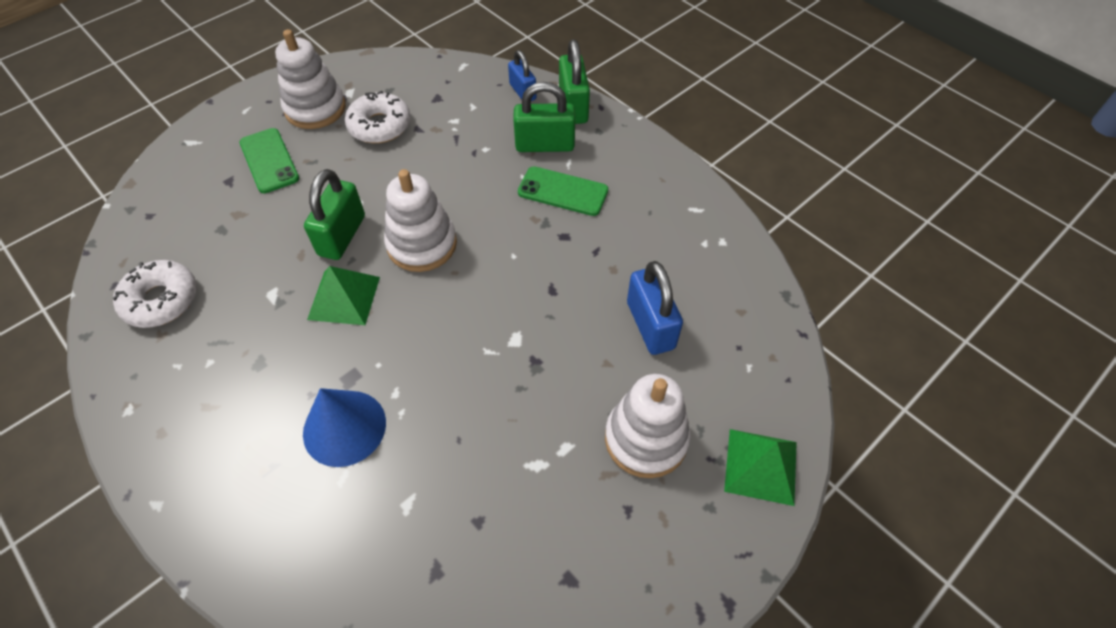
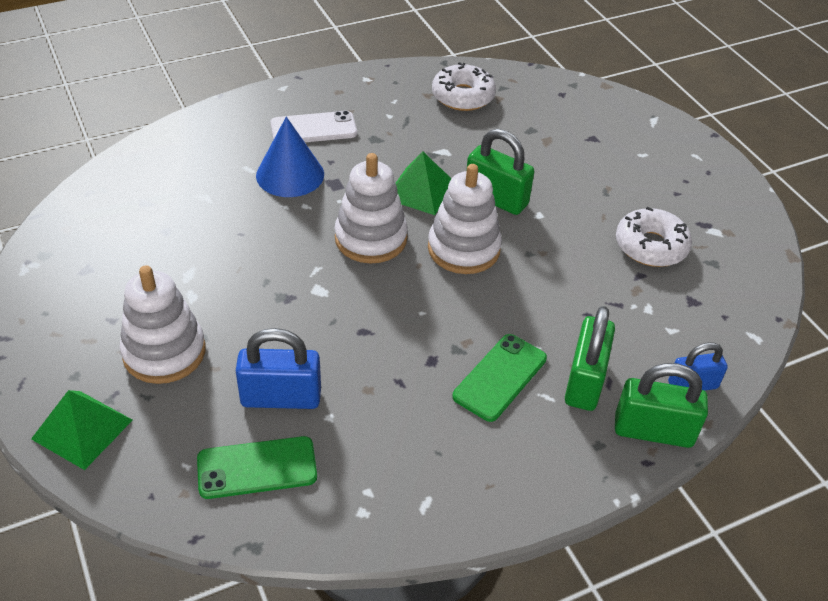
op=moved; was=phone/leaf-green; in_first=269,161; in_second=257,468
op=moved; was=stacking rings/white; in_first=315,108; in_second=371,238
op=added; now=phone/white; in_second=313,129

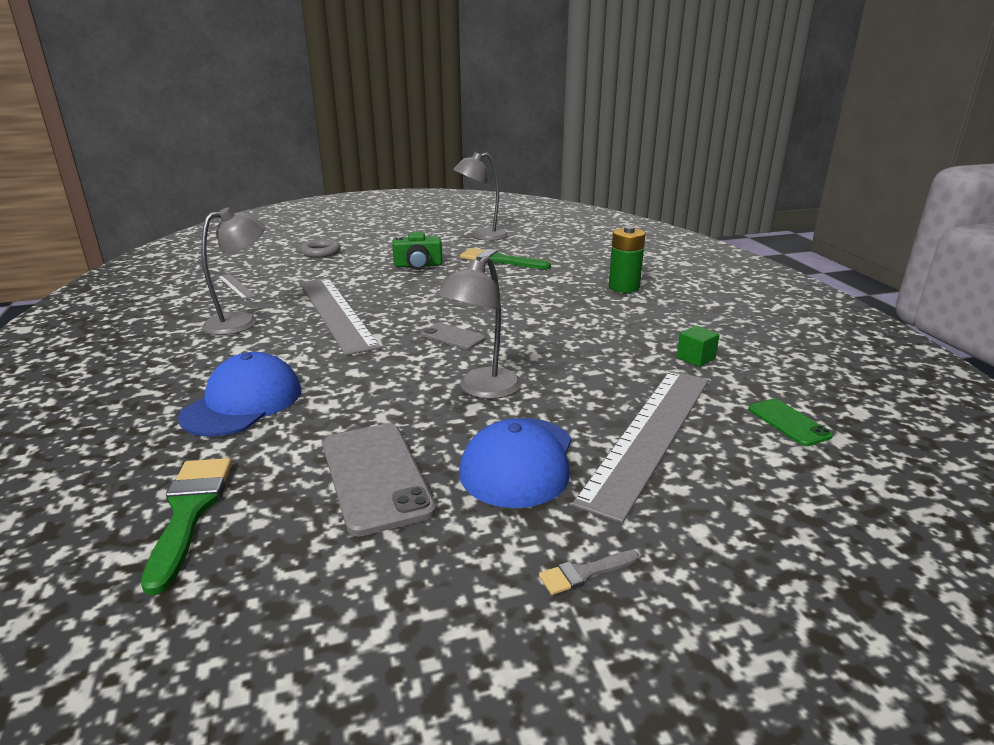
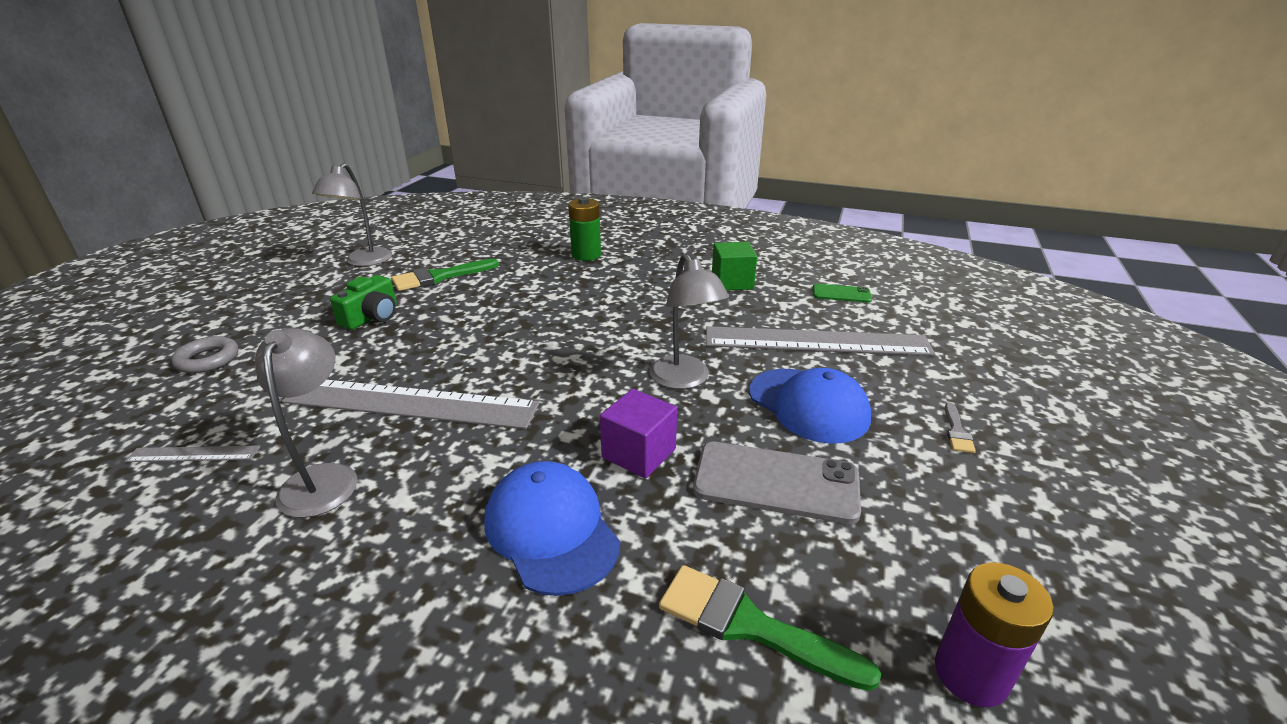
op=removed; was=phone/gray; in_first=453,336
op=turned; was=straightedge/gray; in_first=649,435; in_second=816,342; clockwise=-60
op=resized; was=solid cube/leaf-green; in_first=695,358; in_second=732,282; ratio=1.58
op=added; now=solid cube/violet; in_second=639,453
op=added; now=power cell/violet; in_second=971,674

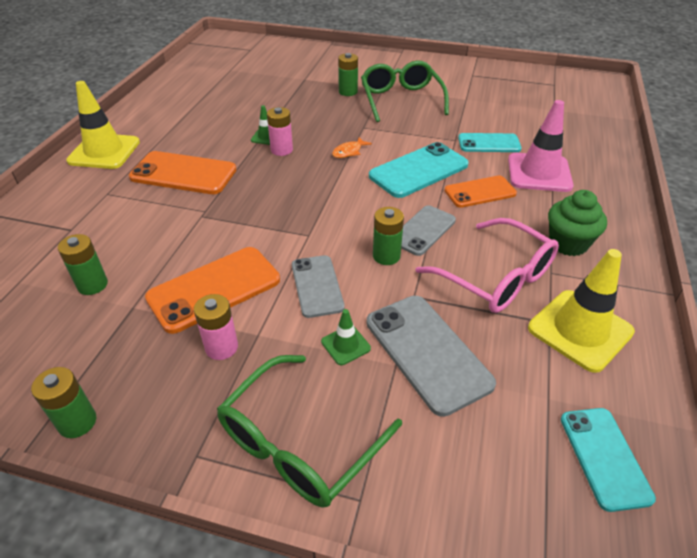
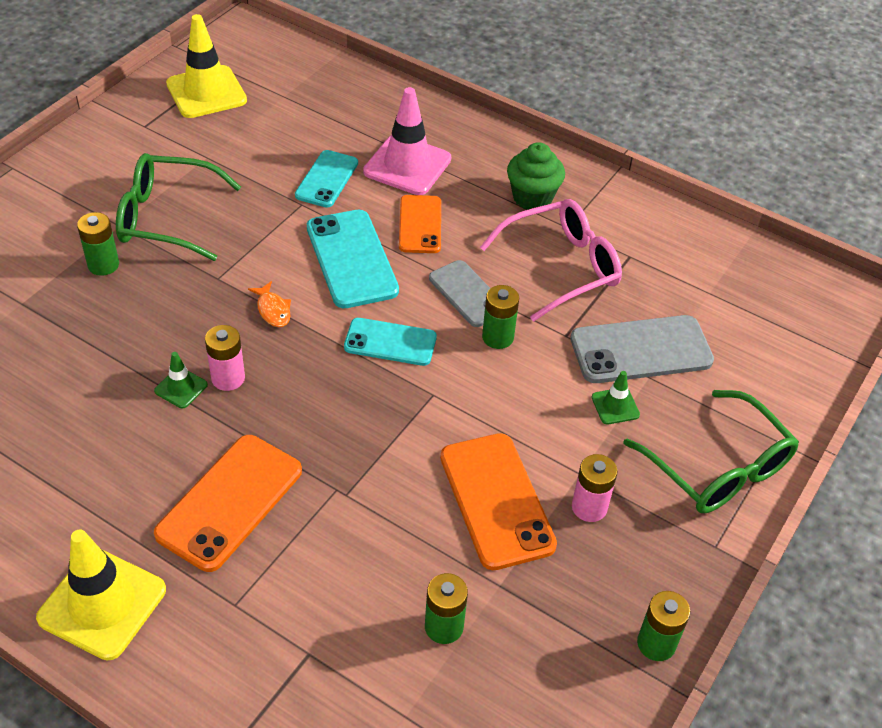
op=removed; was=phone/gray; in_first=317,286
op=moved; was=traffic cone/golden; in_first=580,330; in_second=206,92
op=moved; was=phone/turquoise; in_first=604,457; in_second=390,342

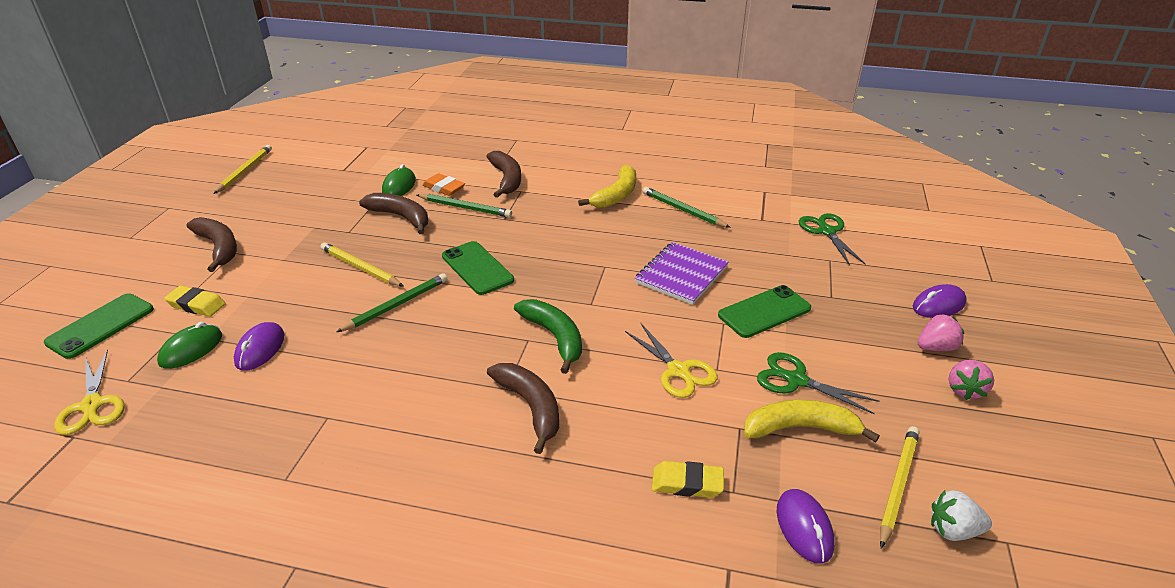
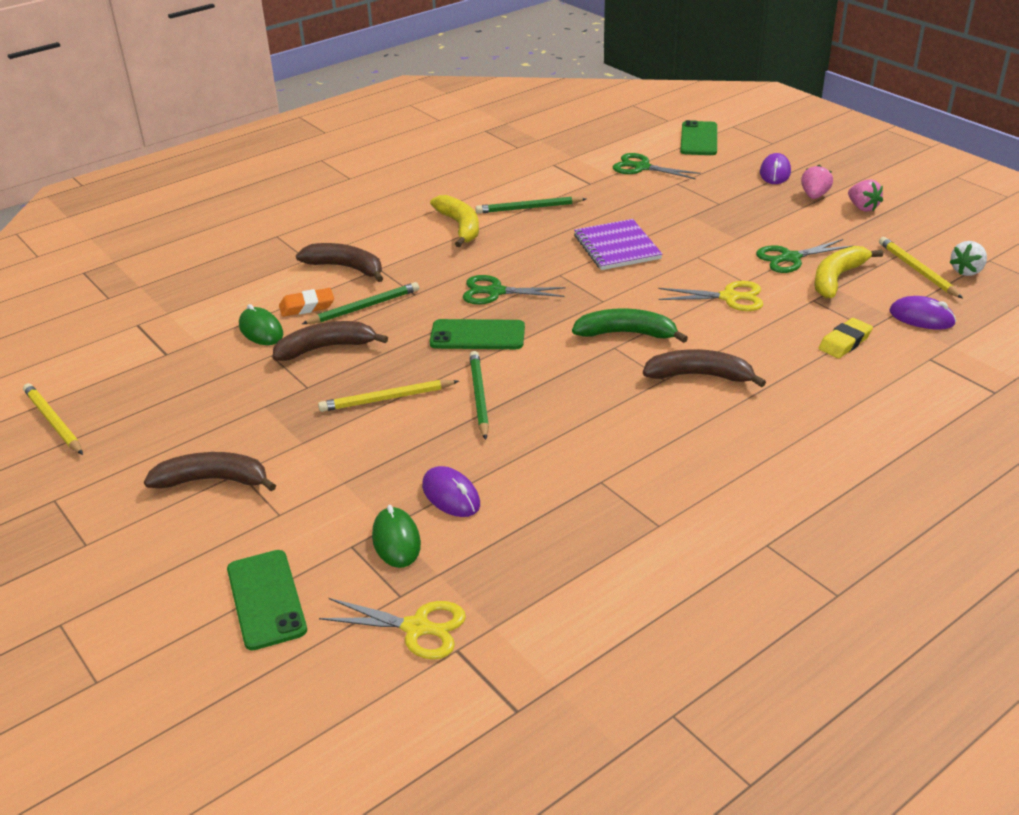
op=removed; was=eraser/golden; in_first=196,305
op=moved; was=phone/leaf-green; in_first=764,312; in_second=698,139
op=added; now=scissors/leaf-green; in_second=495,292

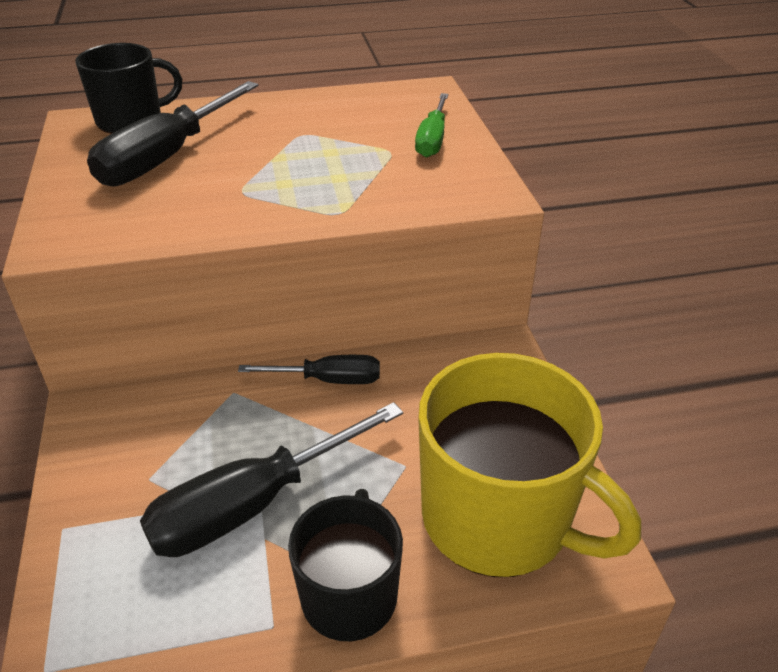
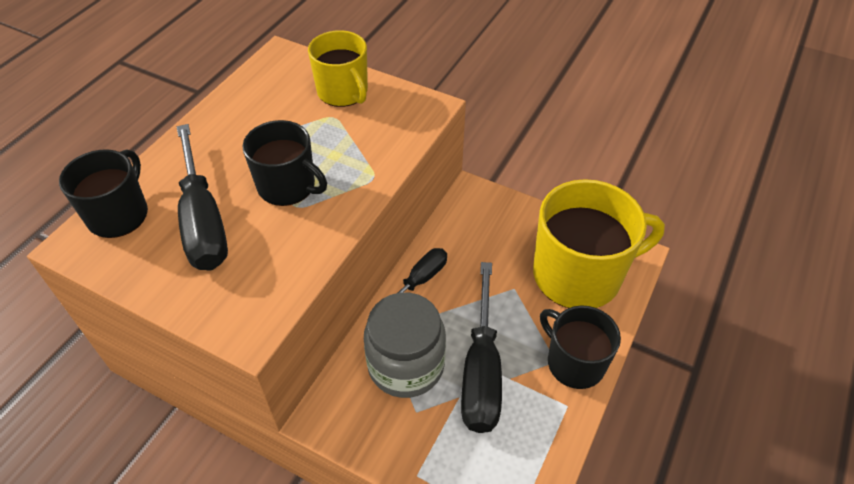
op=replaced; was=flat screwdriver/leaf-green; now=mug/golden; in_first=432,140; in_second=343,92
op=added; now=mug/jet-black; in_second=288,186
op=added; now=jam jar/gray; in_second=406,365

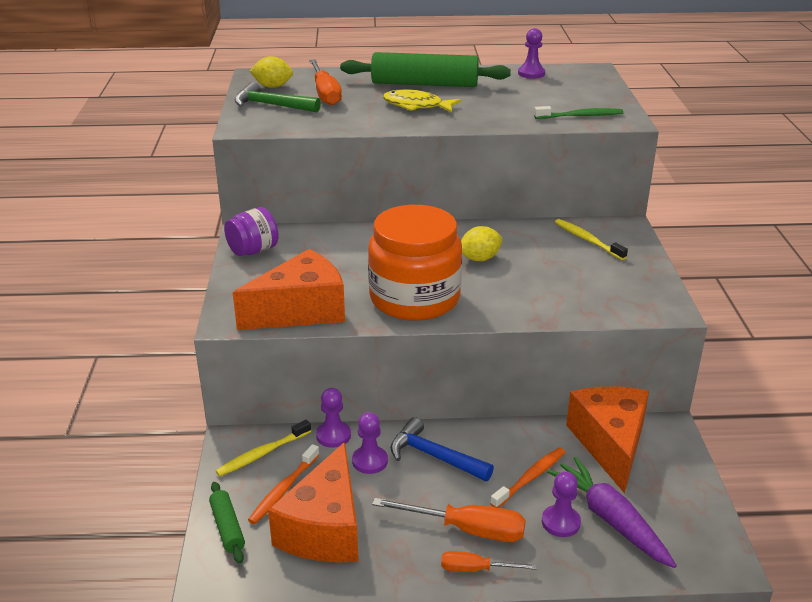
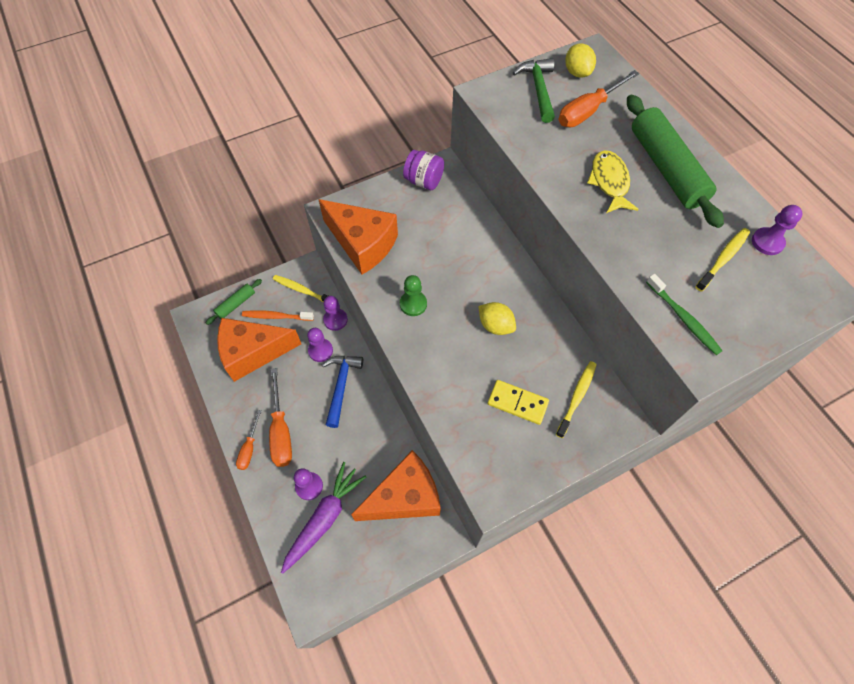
op=replaced; was=jam jar/bright orange; now=game pawn/leaf-green; in_first=414,298; in_second=413,304
op=turned; was=flat screwdriver/bright orange; in_first=476,569; in_second=249,448; clockwise=-150
op=removed; was=toothbrush/bright orange; in_first=530,478
op=added; now=domino tile/golden; in_second=517,403
op=added; now=toothbrush/golden; in_second=723,259

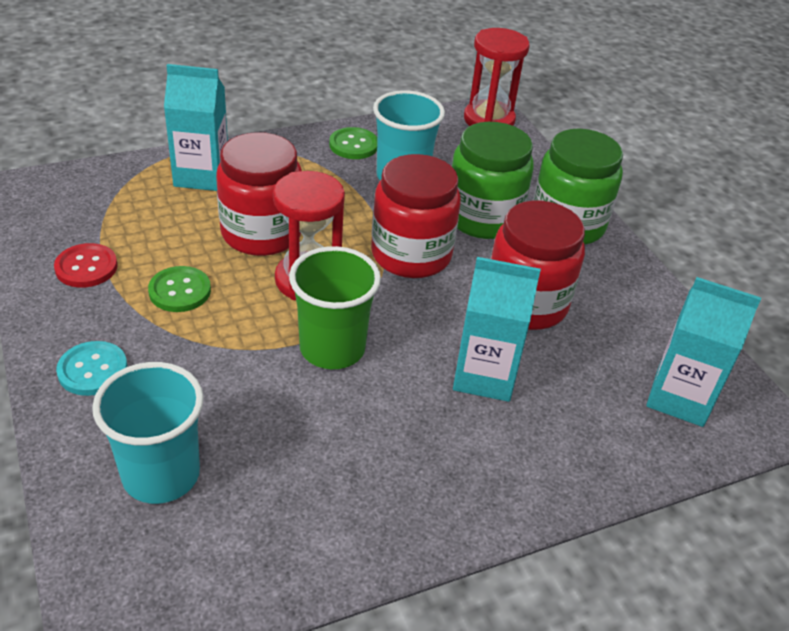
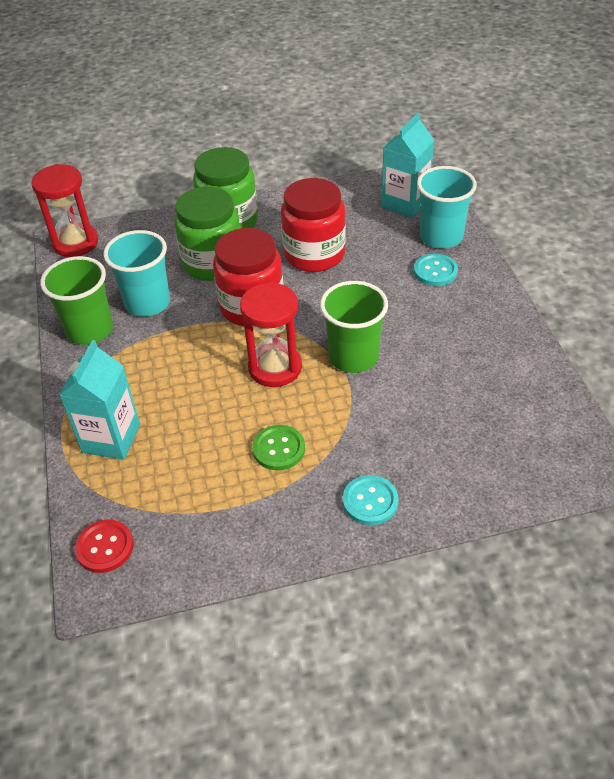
op=moved; was=button/crimson; in_first=86,267; in_second=105,547
op=moved; was=tumbler/turquoise; in_first=161,475; in_second=441,237
op=removed; was=jam jar/crimson; in_first=261,233
op=replaced; was=button/leaf-green; now=tumbler/leaf-green; in_first=353,145; in_second=89,330
op=removed; was=carton/turquoise; in_first=484,376
op=added; now=button/turquoise; in_second=435,271

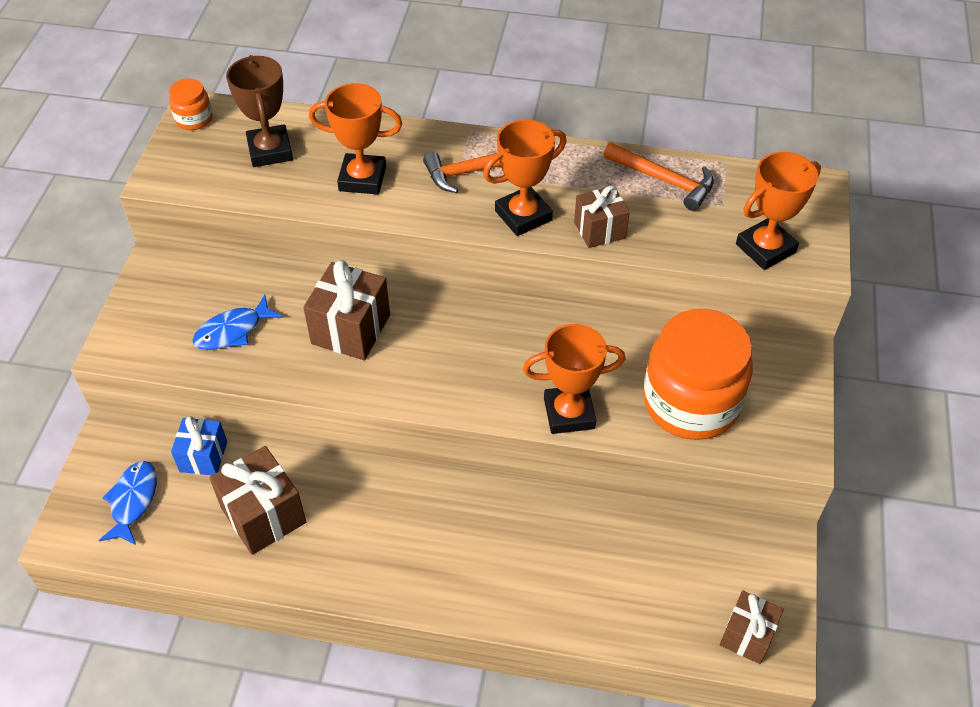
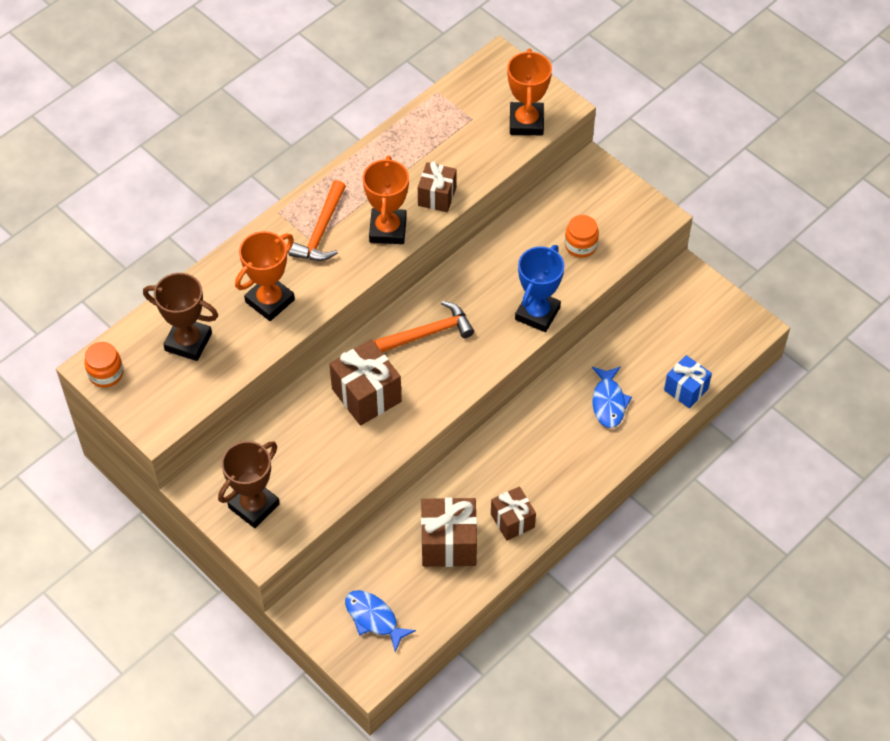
op=moved; was=wrapped gift/cobalt; in_first=203,456; in_second=686,389
op=moved; was=fish figure/cobalt; in_first=232,331; in_second=608,402
op=recoloured; was=award cup/bright orange; now=award cup/cobalt; in_first=569,413; in_second=537,313
op=moved; was=hammer/bright orange; in_first=664,180; in_second=429,333
op=resized; was=jam jar/bright orange; in_first=691,402; in_second=580,245; ratio=0.44
op=moved; was=wrapped gift/russet; in_first=747,635; in_second=512,521
op=added; now=award cup/russet; in_second=254,506

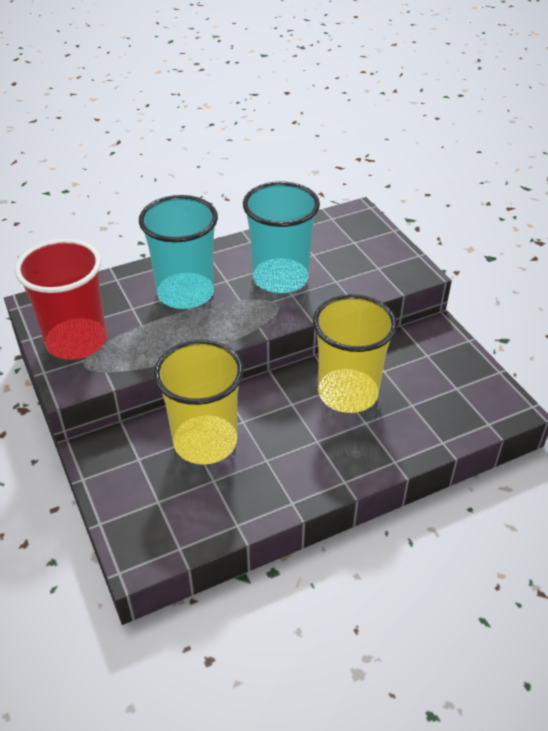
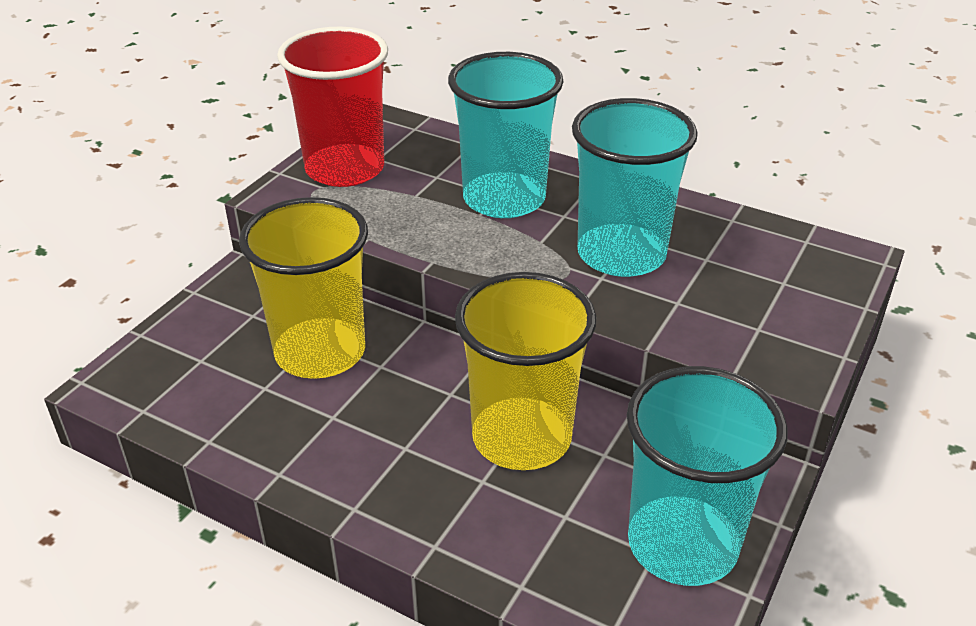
op=added; now=tumbler/turquoise; in_second=682,544

